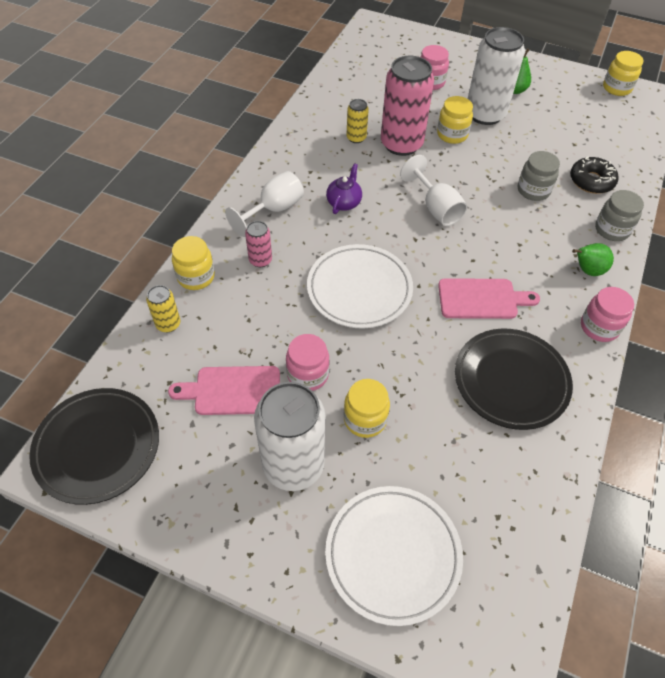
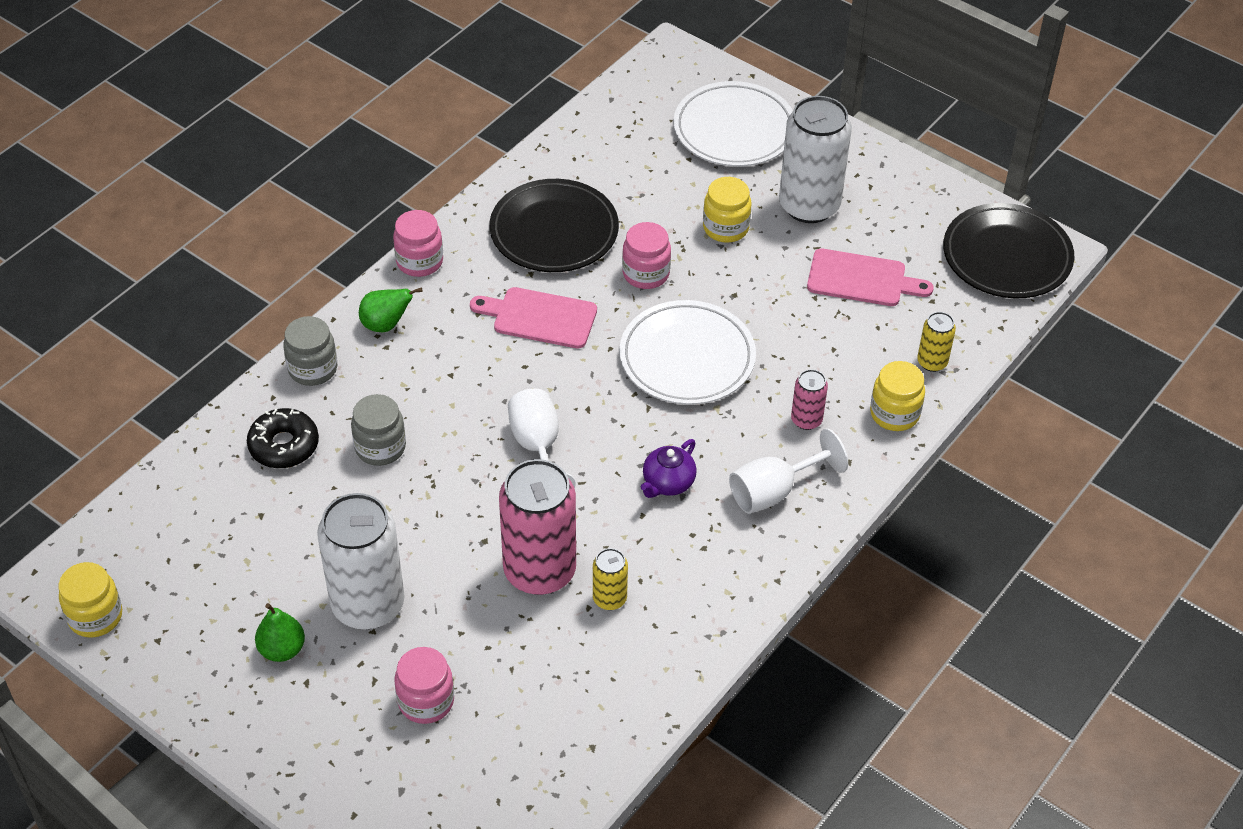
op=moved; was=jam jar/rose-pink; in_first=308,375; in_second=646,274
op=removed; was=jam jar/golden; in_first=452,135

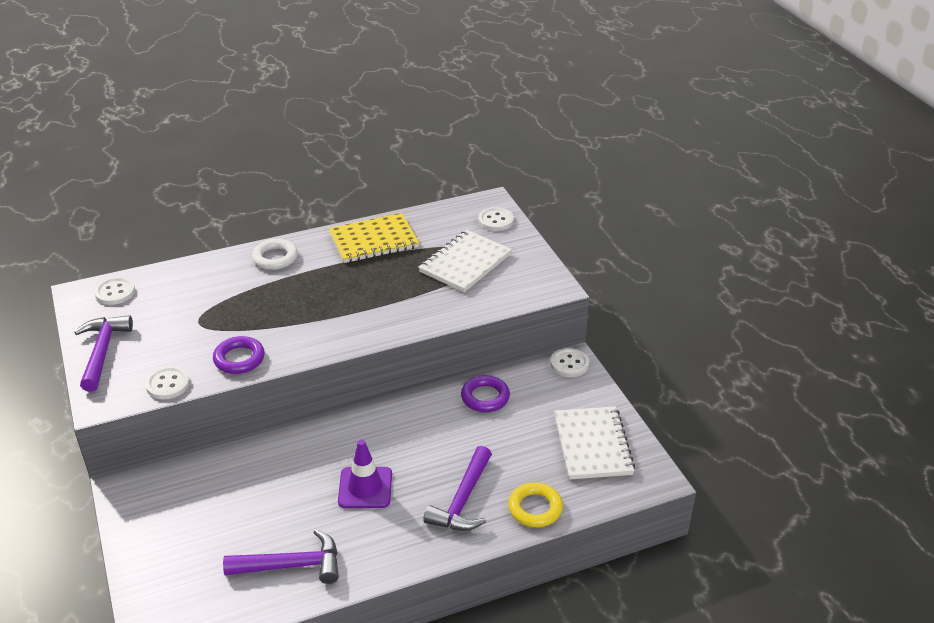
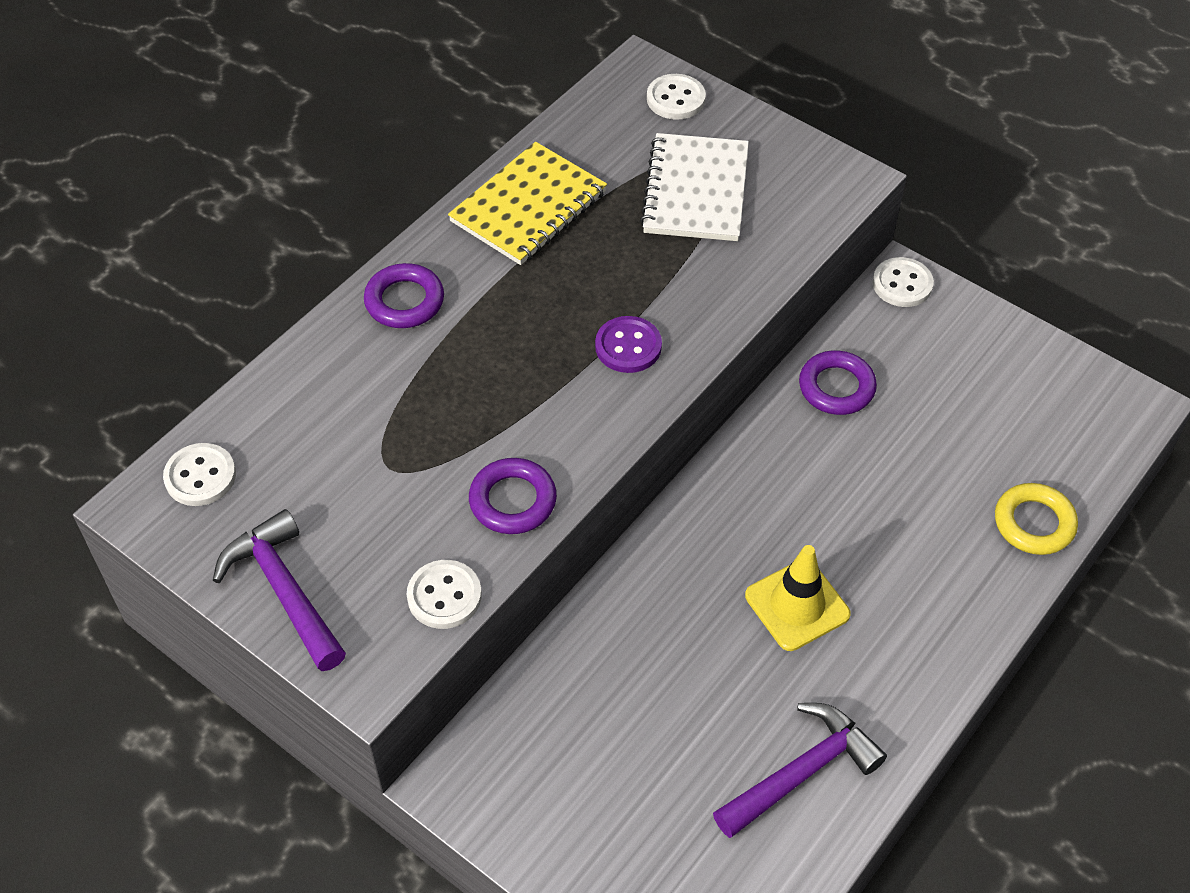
op=recoloured; was=hoop/white; now=hoop/violet; in_first=275,258; in_second=404,301
op=recoloured; was=traffic cone/violet; now=traffic cone/golden; in_first=365,488; in_second=797,605
op=removed; was=hammer/violet; in_first=463,501
op=removed; was=notebook/white; in_first=593,445
op=added; now=button/violet; in_second=628,346

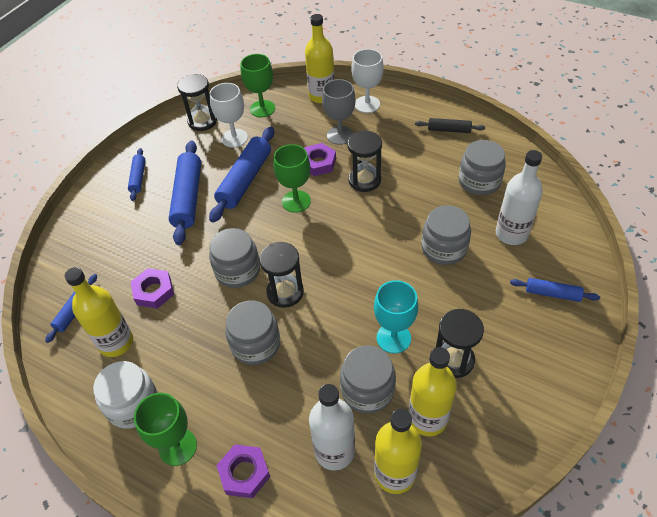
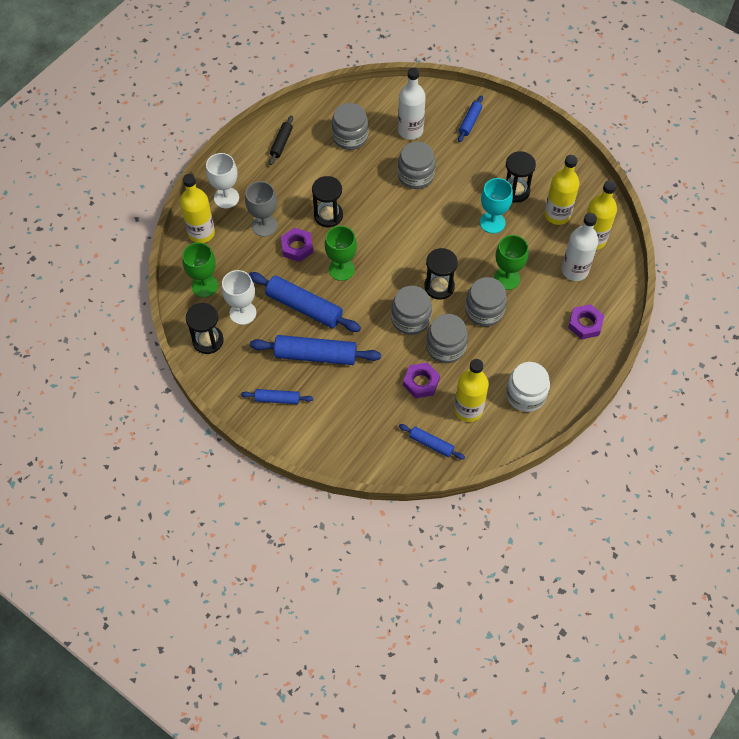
op=moved; was=goblet/leaf-green; in_first=177,447; in_second=507,278
op=moved; was=jam jar/gray; in_first=367,390; in_second=445,347

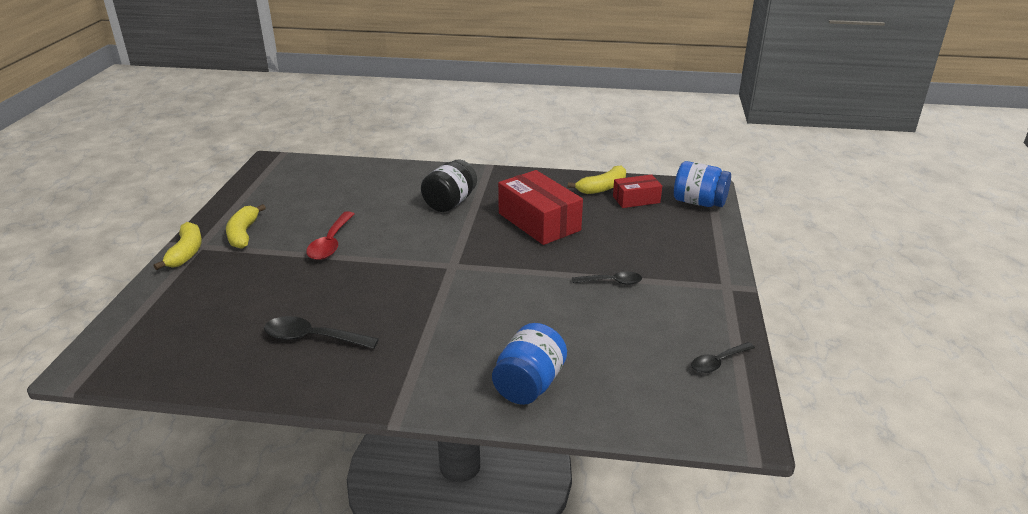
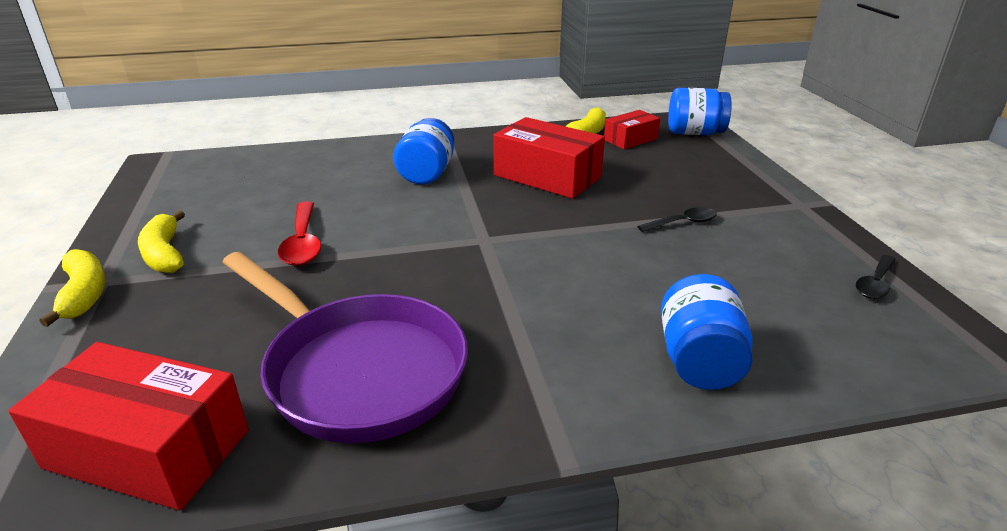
op=replaced; was=teaspoon/jet-black; now=skillet/violet; in_first=312,338; in_second=358,371
op=recoloured; was=jam jar/jet-black; now=jam jar/cobalt; in_first=450,203; in_second=427,173
op=added; now=box/crimson; in_second=147,449

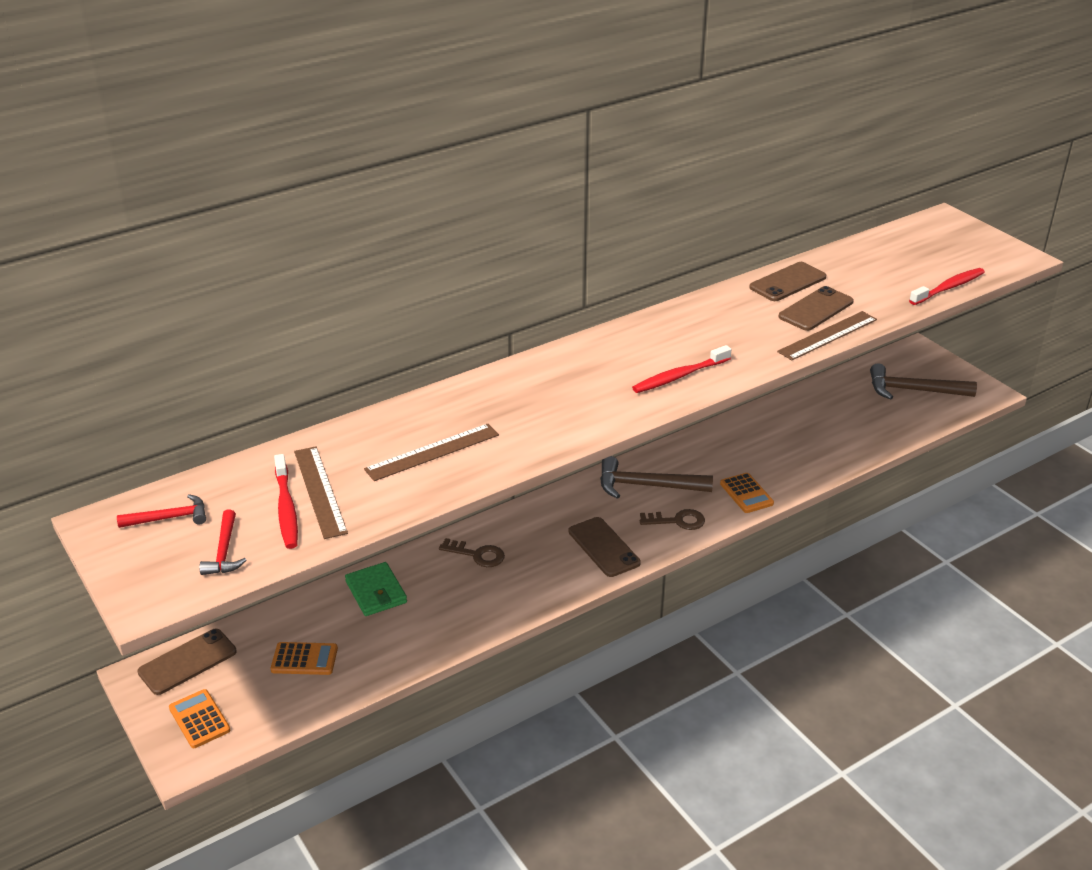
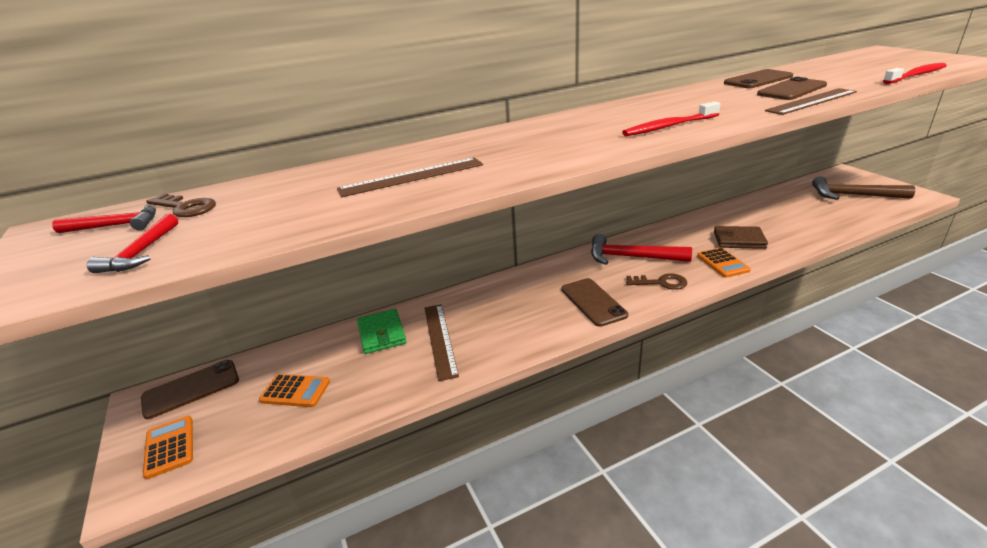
op=removed; was=toothbrush/crimson; in_first=286,509
op=moved; was=straightedge/russet; in_first=319,491; in_second=440,339
op=moved; was=door key/russet; in_first=477,555; in_second=185,208
op=recoloured; was=hammer/russet; now=hammer/crimson; in_first=646,486; in_second=631,257
op=added; now=card wallet/russet; in_second=739,240

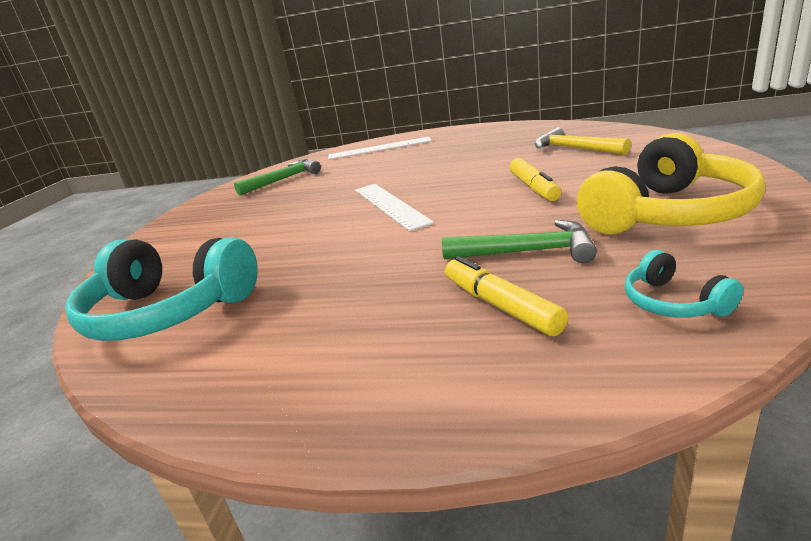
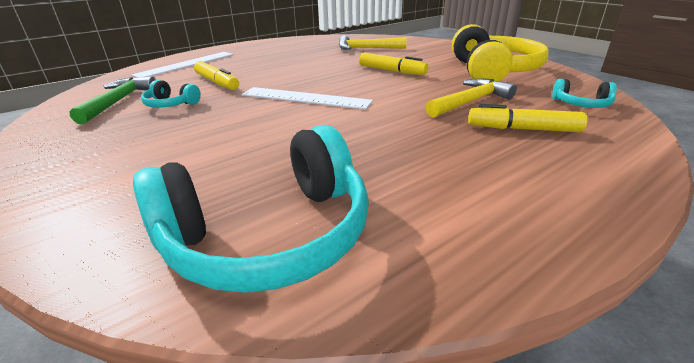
op=recoloured; was=hammer/leaf-green; now=hammer/golden; in_first=527,252; in_second=470,102
op=added; now=headset/turquoise; in_second=171,104
op=added; now=felt pen/golden; in_second=217,82

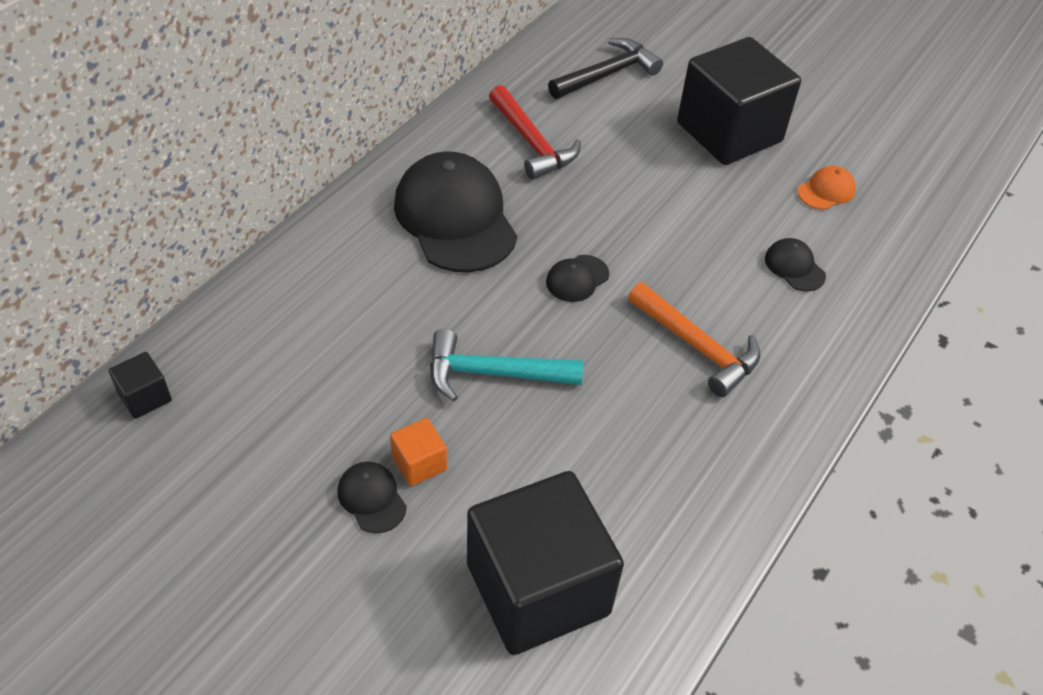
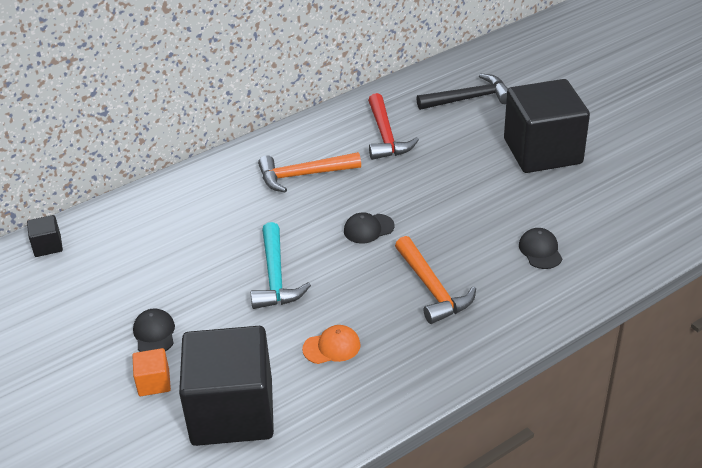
op=moved; was=solid cube/bright orange; in_first=419,463; in_second=154,382
op=replaced; was=baseball cap/jet-black; now=hammer/bright orange; in_first=455,217; in_second=303,175
op=turned; was=hammer/turquoise; in_first=493,373; in_second=275,277; clockwise=-120
op=moved; was=baseball cap/bright orange; in_first=826,191; in_second=332,347

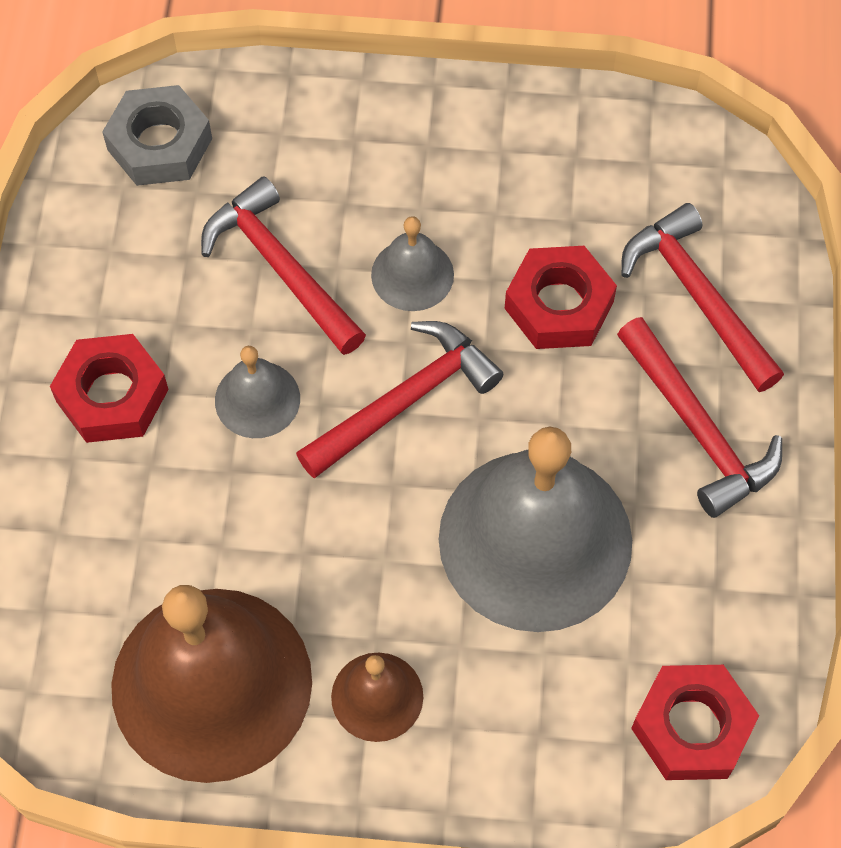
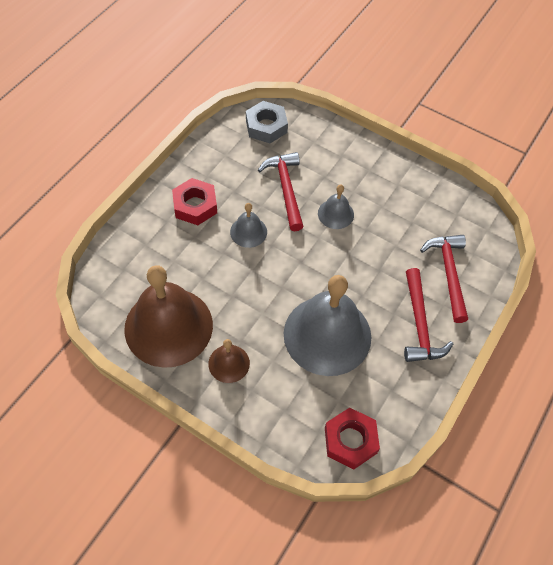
op=removed; was=hammer/crimson; in_first=405,400
op=removed; was=hexagon nut/crimson; in_first=559,305

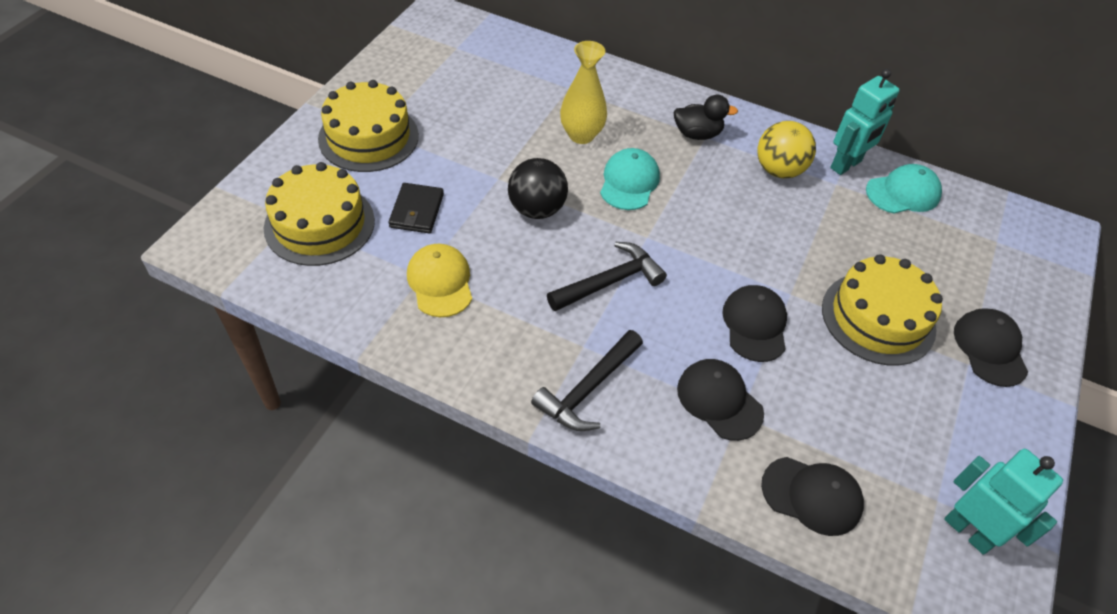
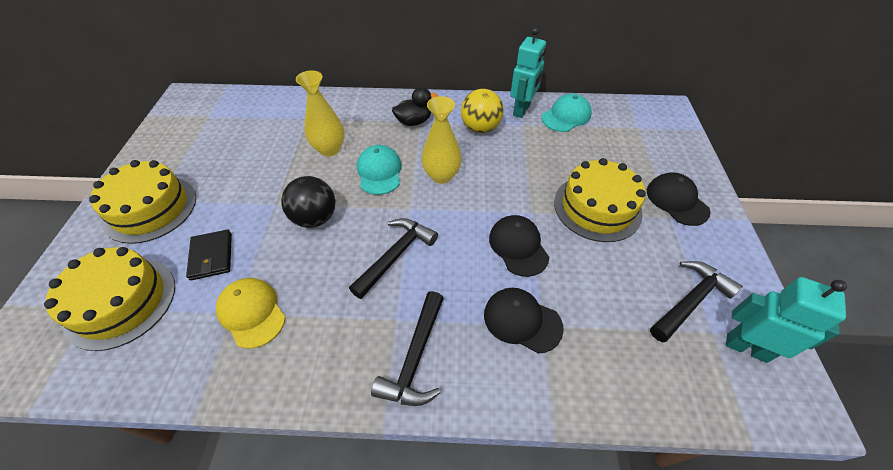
op=removed; was=baseball cap/jet-black; in_first=812,495
op=added; now=tall vase/golden; in_second=441,176
op=added; now=hammer/jet-black; in_second=690,301

